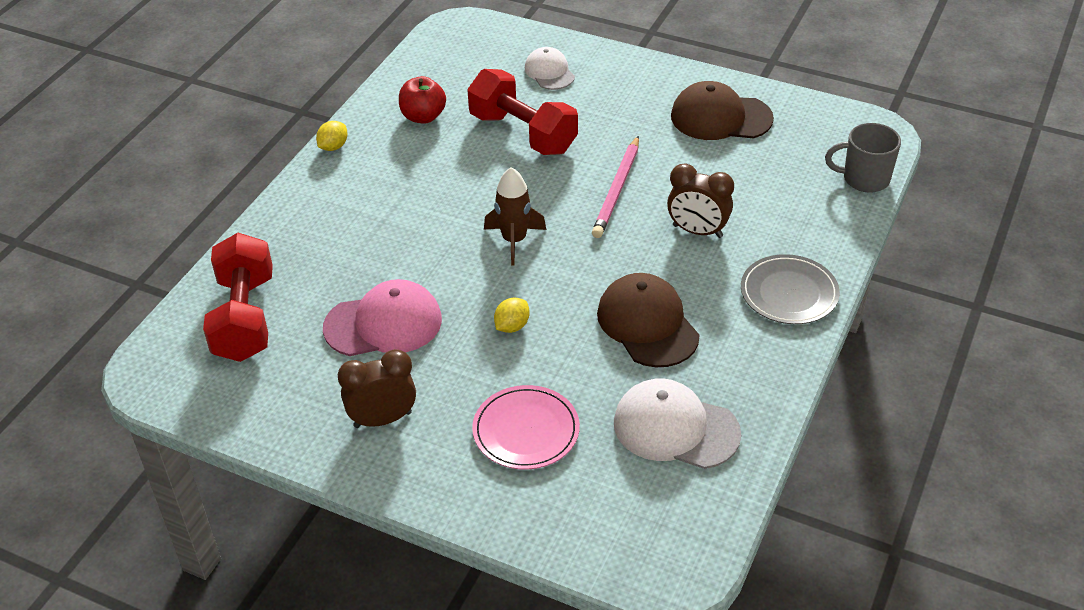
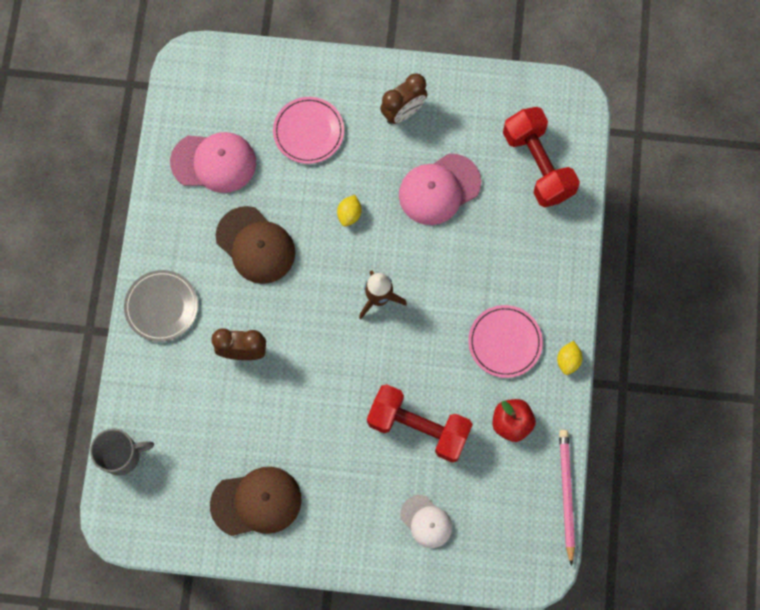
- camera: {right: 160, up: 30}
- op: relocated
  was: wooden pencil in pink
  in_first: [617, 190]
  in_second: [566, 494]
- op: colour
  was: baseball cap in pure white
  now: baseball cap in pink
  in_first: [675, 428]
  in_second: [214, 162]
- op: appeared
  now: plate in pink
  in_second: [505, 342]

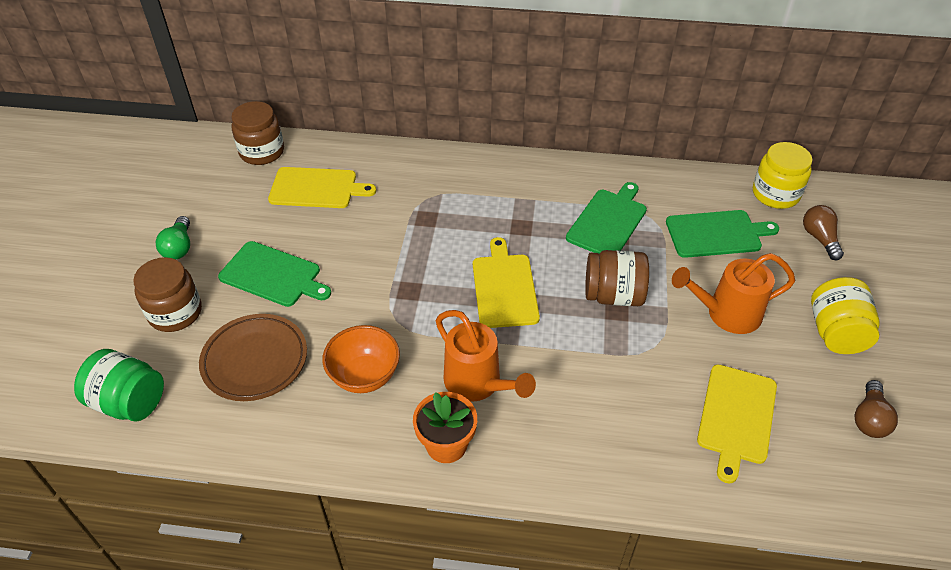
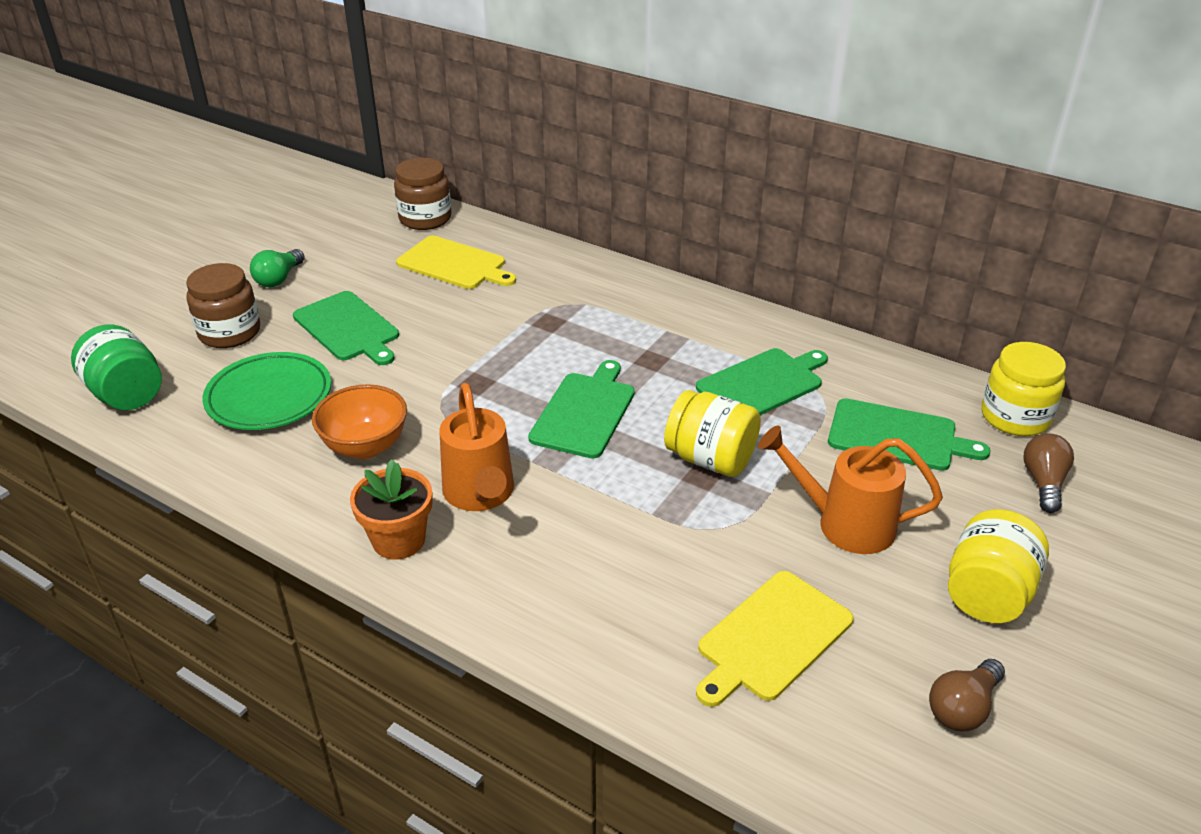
- camera: {right: 25, up: -10}
- op: colour
  was: plate in russet
  now: plate in leaf-green
  in_first: [255, 360]
  in_second: [269, 397]
- op: colour
  was: bread board in bright yellow
  now: bread board in leaf-green
  in_first: [504, 287]
  in_second: [584, 412]
- op: colour
  was: jam jar in russet
  now: jam jar in bright yellow
  in_first: [613, 295]
  in_second: [710, 459]

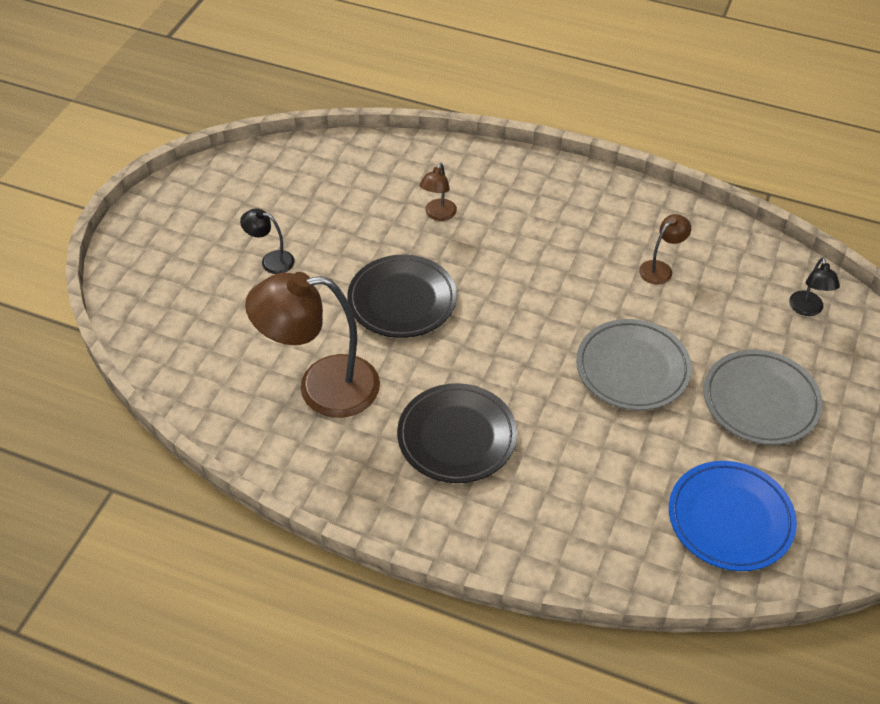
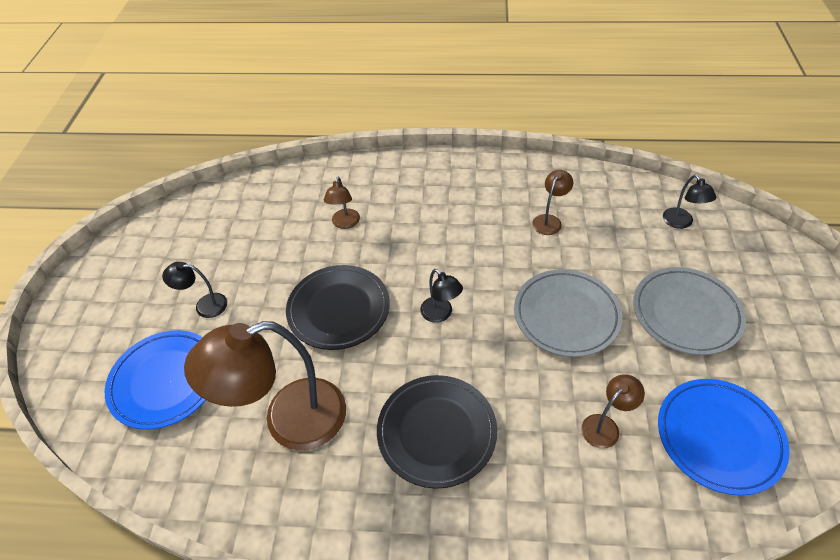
- camera: {right: -15, up: 0}
- op: appeared
  now: plate in royal blue
  in_second: [165, 381]
- op: appeared
  now: desk lamp in jet-black
  in_second: [440, 314]
- op: appeared
  now: desk lamp in russet
  in_second: [605, 426]

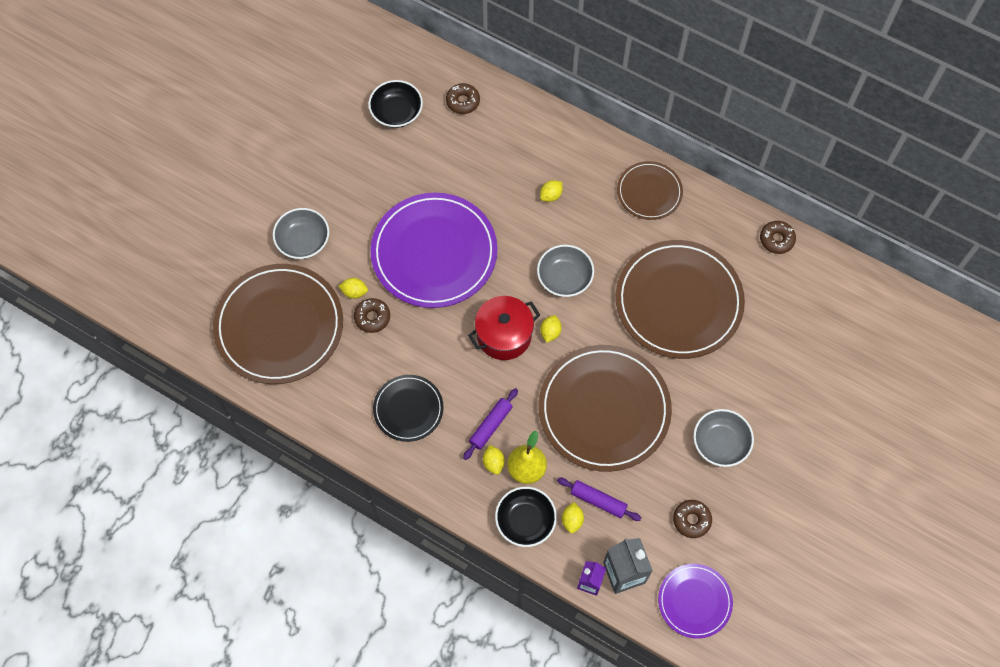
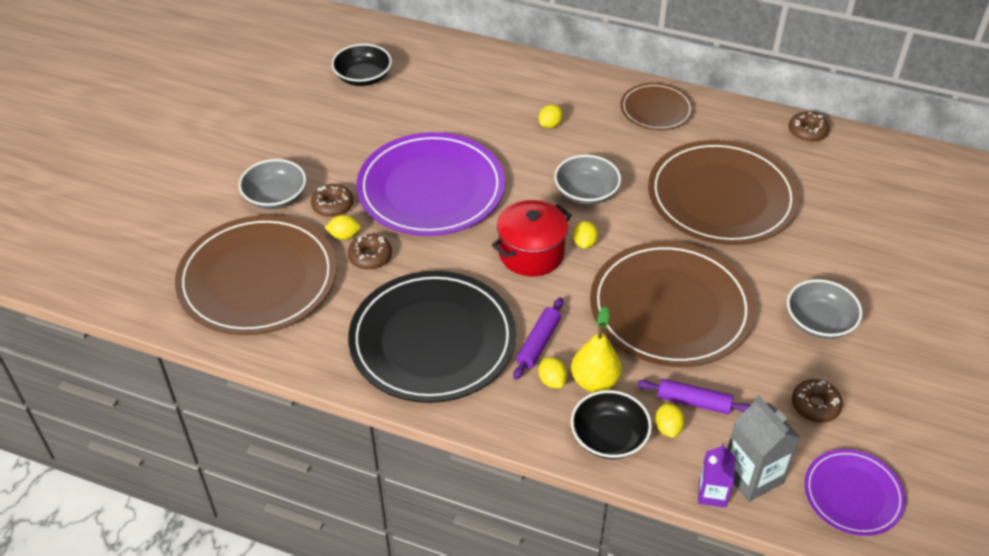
- camera: {right: -10, up: -20}
- op: size
  was: plate in jet-black
  in_first: [408, 409]
  in_second: [432, 340]
  ratio: 1.89
- op: relocated
  was: glazed donut in russet
  in_first: [463, 101]
  in_second: [332, 205]

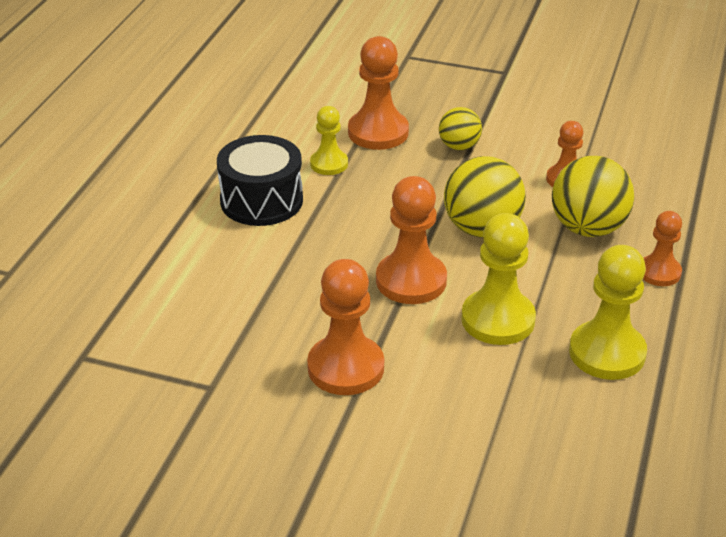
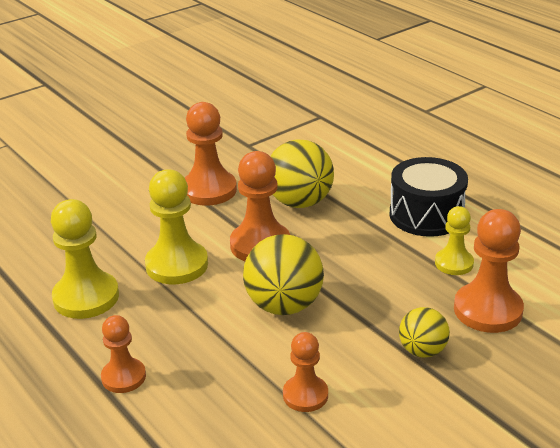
- camera: {right: 125, up: -5}
- op: relocated
  was: ball in bright yellow
  in_first: [588, 228]
  in_second: [300, 202]

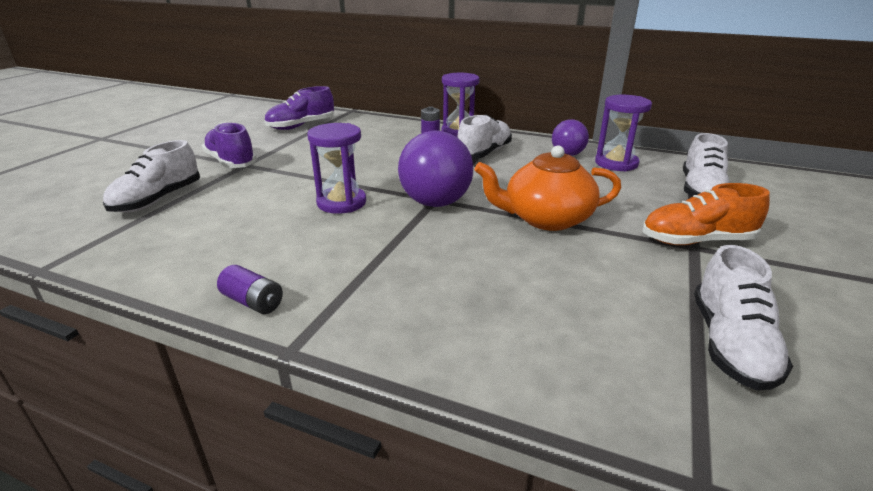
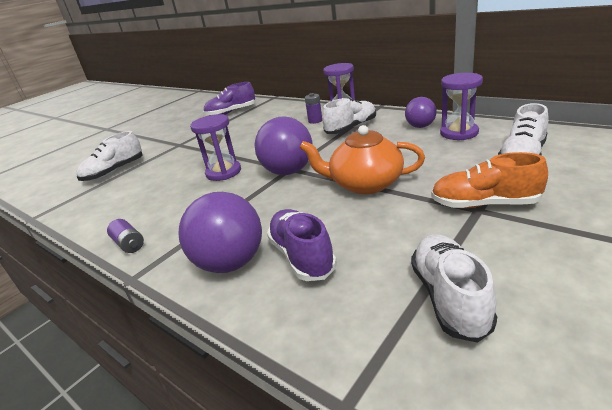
- camera: {right: 20, up: 0}
- op: relocated
  was: lace-up shoe in purple
  in_first: [231, 162]
  in_second: [302, 256]
- op: spun
  was: lace-up shoe in pure white
  in_first: [730, 344]
  in_second: [449, 297]
  clockwise: 150
- op: appeared
  now: ball in purple
  in_second: [230, 263]

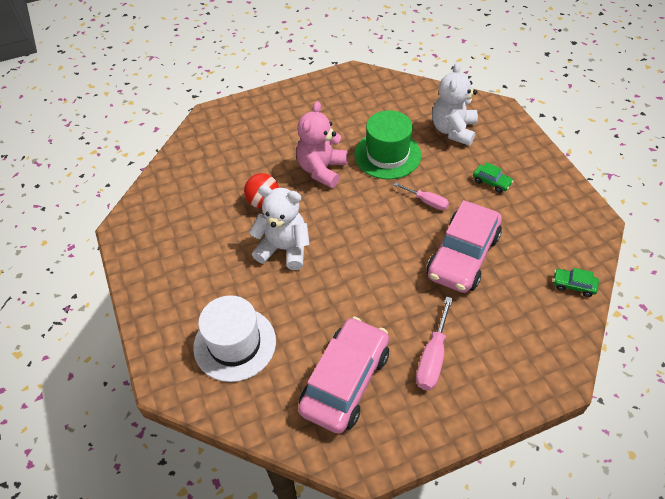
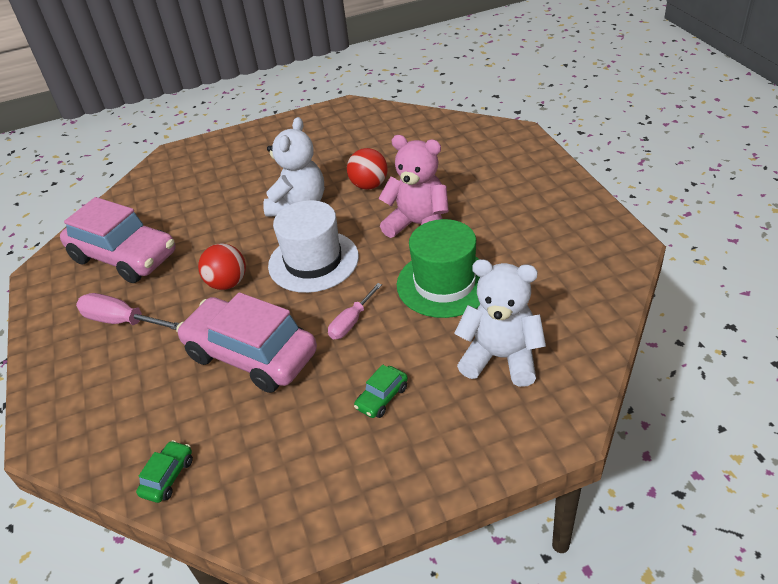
- camera: {right: 95, up: -10}
- op: relocated
  was: tall hat in pure white
  in_first: [235, 344]
  in_second: [313, 261]
- op: appeared
  now: ball in crimson
  in_second: [227, 283]

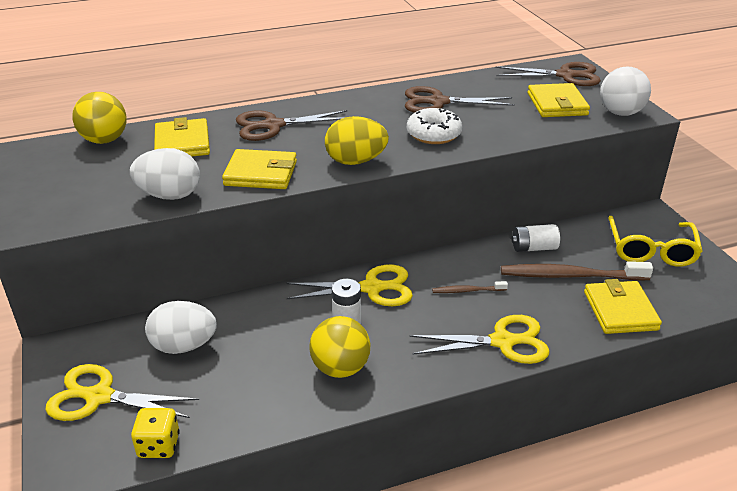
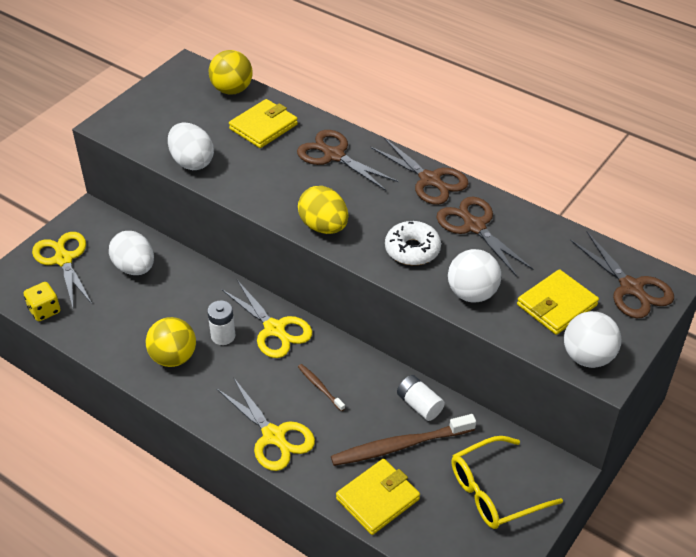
- camera: {right: 55, up: 10}
- op: missing
  was: billfold in bright yellow
  in_first: [261, 173]
- op: spun
  was: tooth brush in russet
  in_first: [570, 275]
  in_second: [399, 446]
  clockwise: -75
- op: appeared
  now: scissors in russet
  in_second: [430, 180]
- op: appeared
  now: ball in pure white
  in_second: [472, 293]

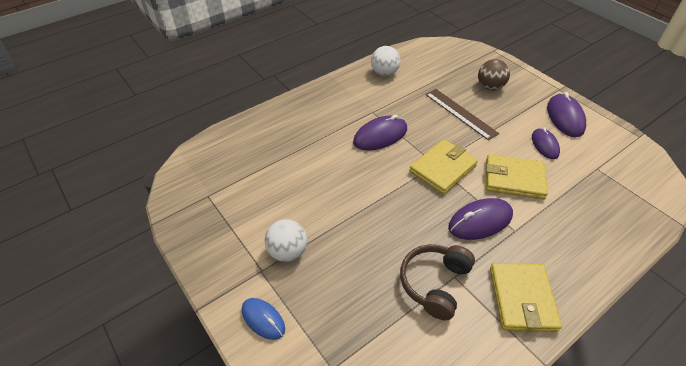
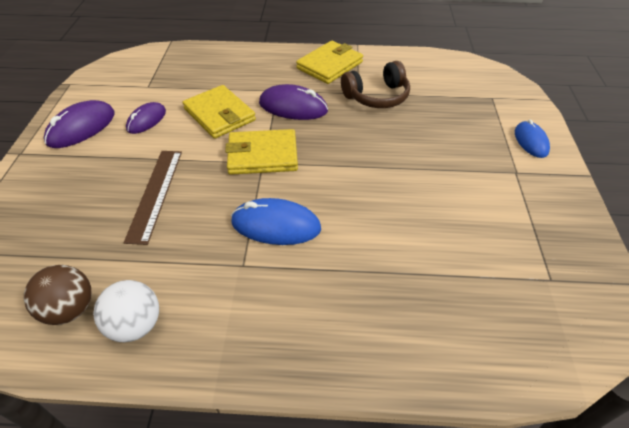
- camera: {right: -140, up: 0}
- op: missing
  was: ball in pure white
  in_first: [287, 251]
- op: colour
  was: mouse in purple
  now: mouse in royal blue
  in_first: [380, 136]
  in_second: [276, 225]
- op: relocated
  was: ball in russet
  in_first: [490, 87]
  in_second: [70, 309]

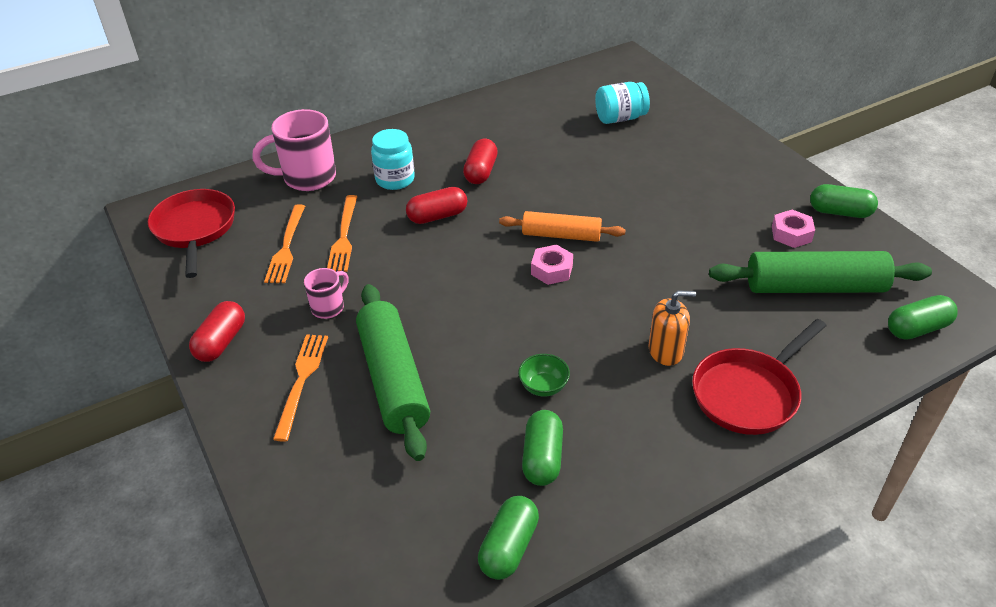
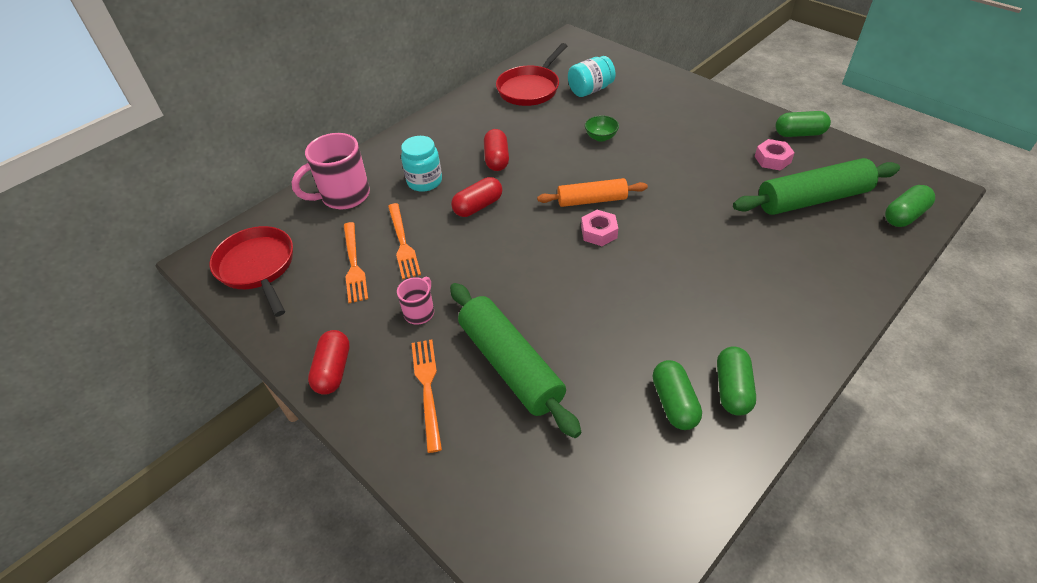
- camera: {right: -15, up: 5}
- op: relocated
  was: pill shape in leaf-green
  in_first: [509, 547]
  in_second: [732, 389]
- op: relocated
  was: serving bowl in leaf-green
  in_first: [543, 386]
  in_second: [601, 137]
- op: missing
  was: soap pump in orange
  in_first: [665, 351]
- op: relocated
  was: pan in crimson
  in_first: [748, 393]
  in_second: [530, 88]

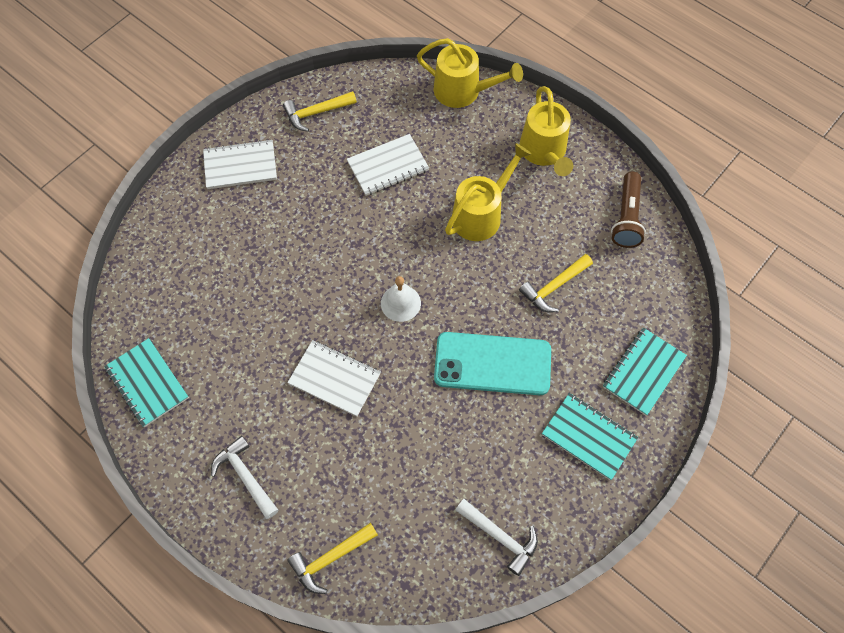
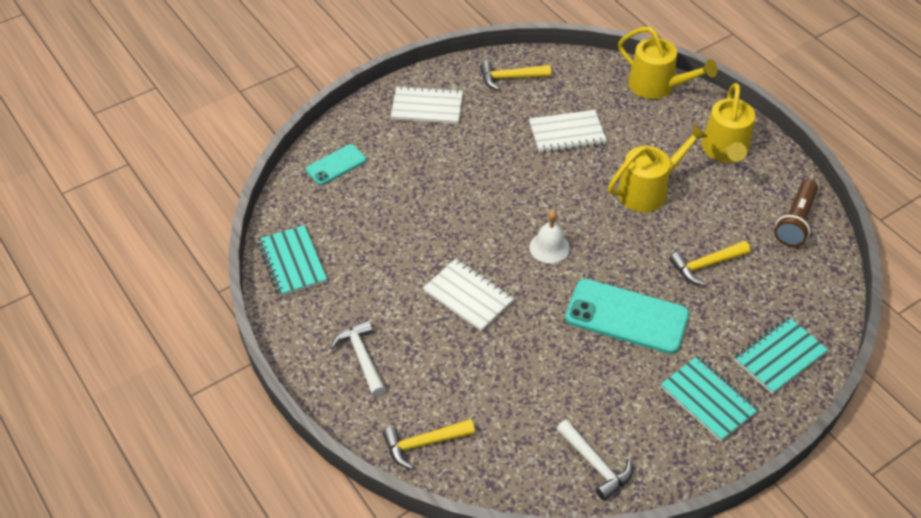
- camera: {right: 15, up: -15}
- op: appeared
  now: mobile phone in aqua
  in_second: [336, 165]

